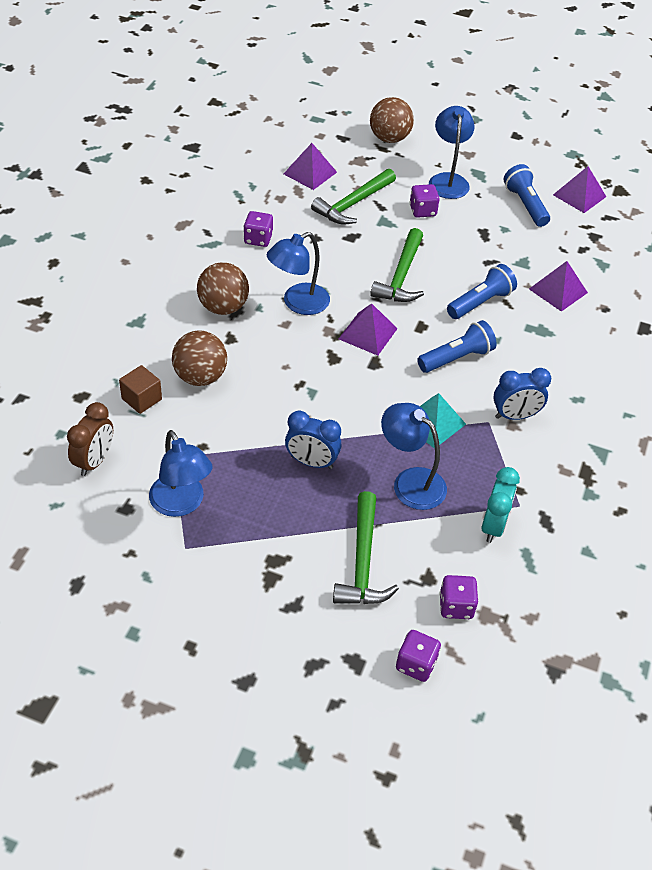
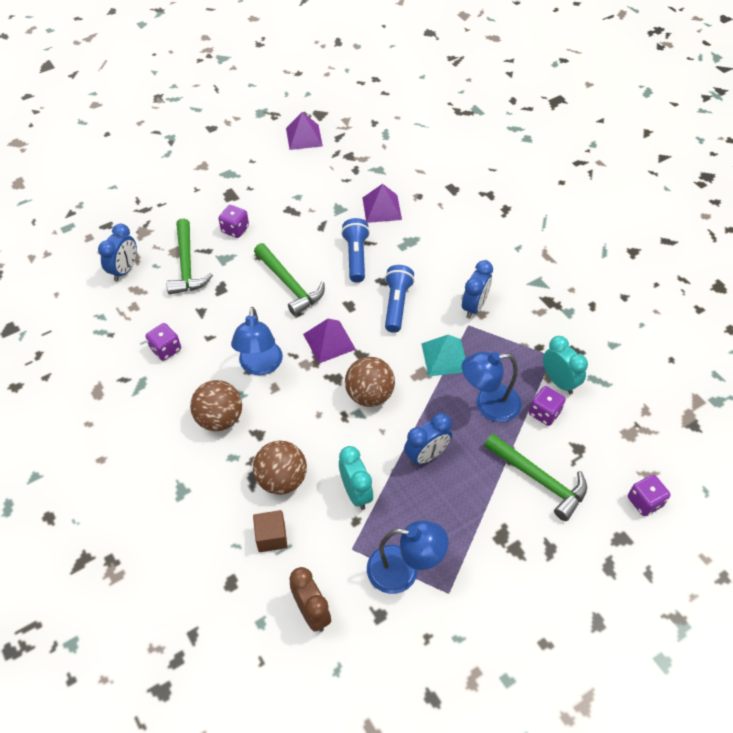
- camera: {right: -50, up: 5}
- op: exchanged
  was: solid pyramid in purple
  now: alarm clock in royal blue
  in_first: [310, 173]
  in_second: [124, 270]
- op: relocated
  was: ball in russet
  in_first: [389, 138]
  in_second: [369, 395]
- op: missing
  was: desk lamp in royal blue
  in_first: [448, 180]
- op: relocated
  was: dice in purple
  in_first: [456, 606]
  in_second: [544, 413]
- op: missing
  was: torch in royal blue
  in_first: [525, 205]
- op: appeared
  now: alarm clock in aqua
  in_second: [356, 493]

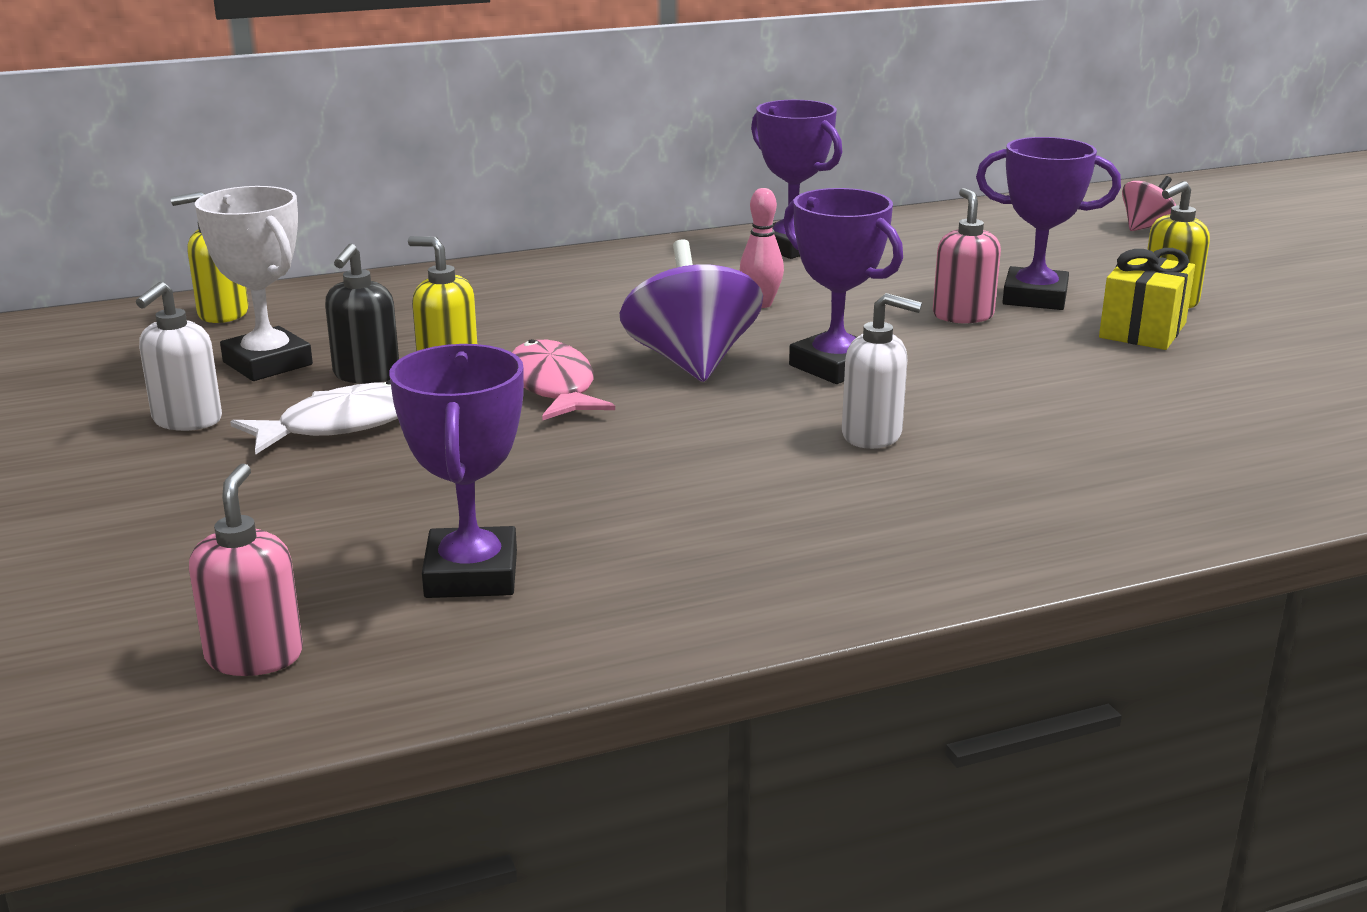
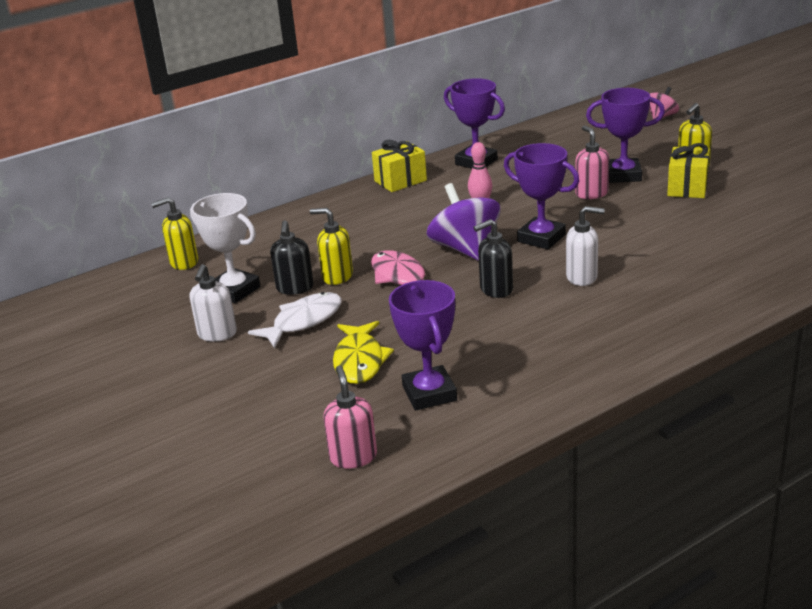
- camera: {right: -10, up: 5}
- op: appeared
  now: toy fish in bright yellow
  in_second: [359, 361]
- op: appeared
  now: present in bright yellow
  in_second: [400, 181]
- op: appeared
  now: soap pump in jet-black
  in_second: [496, 289]

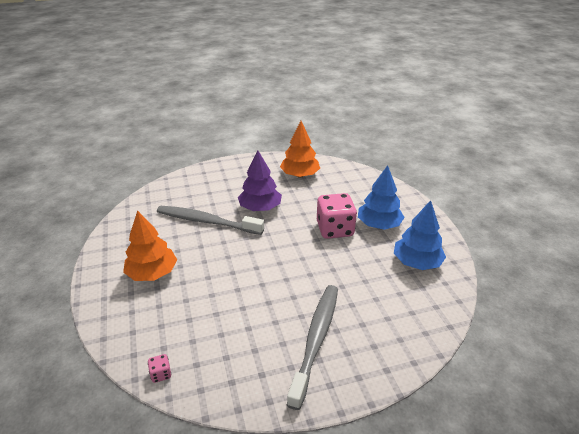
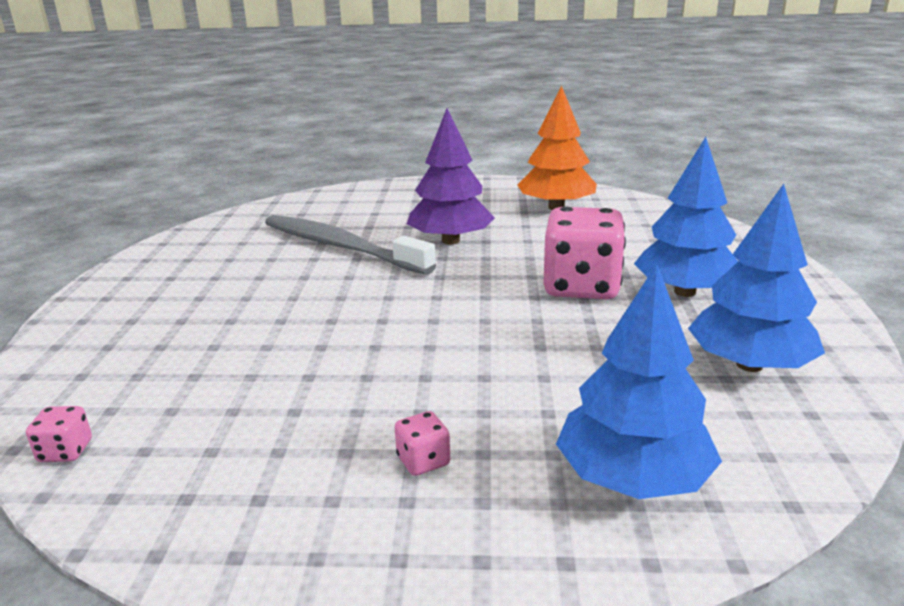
- camera: {right: 20, up: -10}
- op: missing
  was: toy tree in orange
  in_first: [152, 273]
- op: exchanged
  was: tooth brush in gray
  now: dice in pink
  in_first: [316, 340]
  in_second: [423, 461]
- op: appeared
  now: toy tree in royal blue
  in_second: [632, 478]

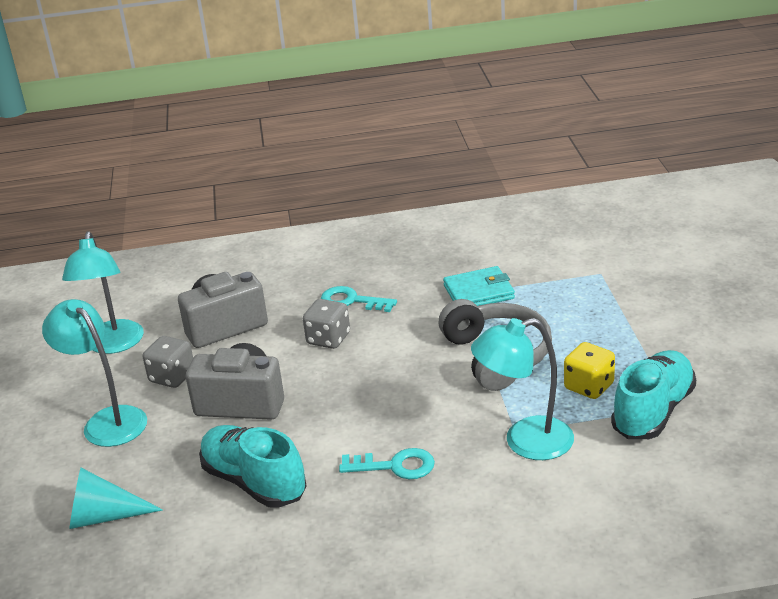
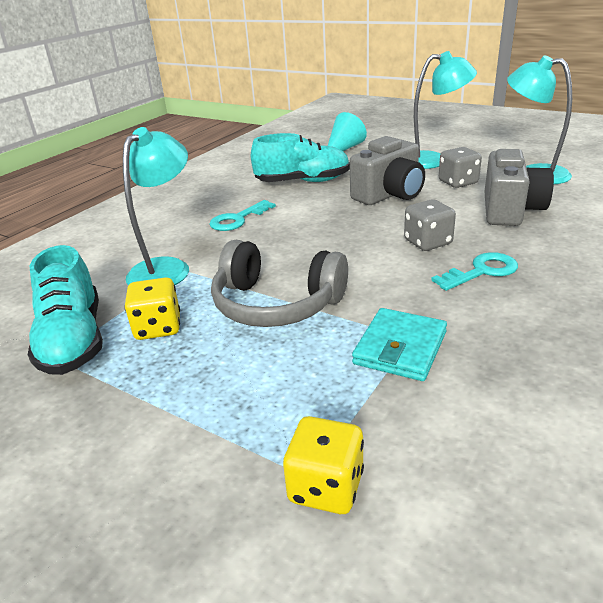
- camera: {right: 130, up: 0}
- op: appeared
  now: dice in bright yellow
  in_second: [326, 487]

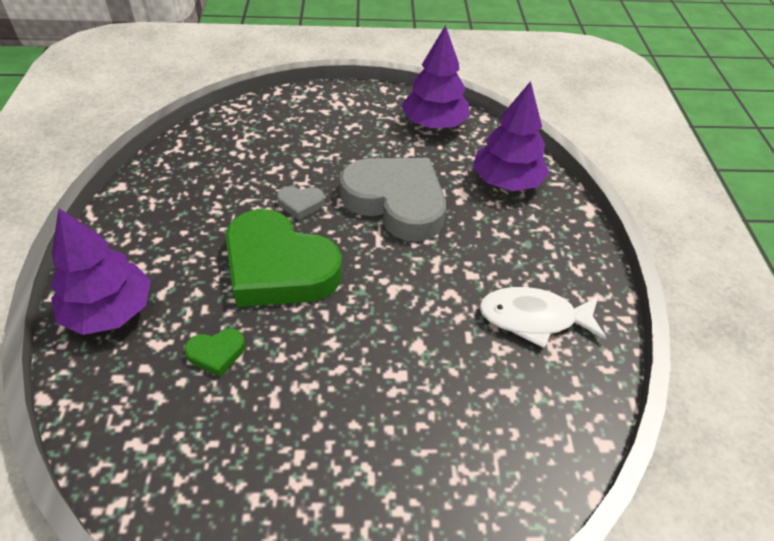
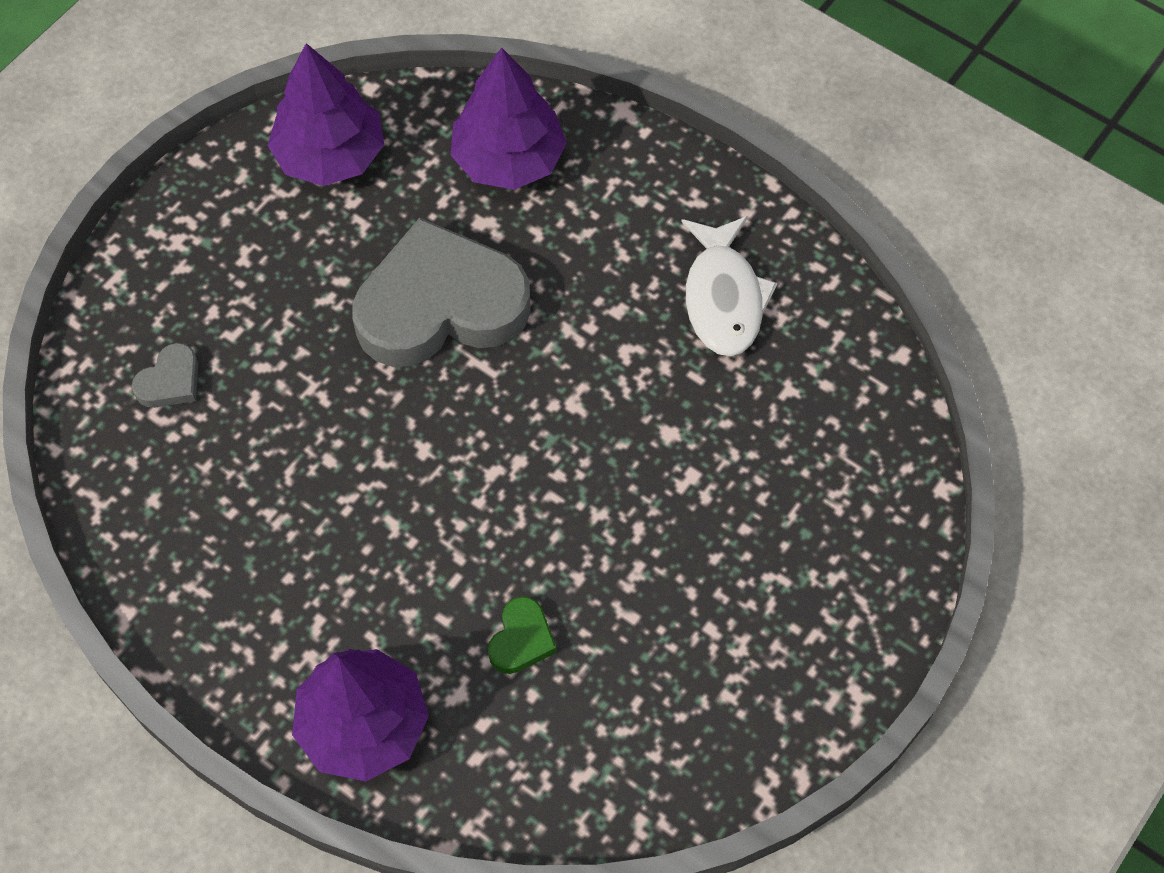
- camera: {right: -50, up: 15}
- op: missing
  was: heart shape in leaf-green
  in_first: [278, 268]
- op: relocated
  was: heart shape in gray
  in_first: [300, 204]
  in_second: [170, 381]
- op: spun
  was: toy fish in pure white
  in_first: [533, 318]
  in_second: [723, 298]
  clockwise: -45

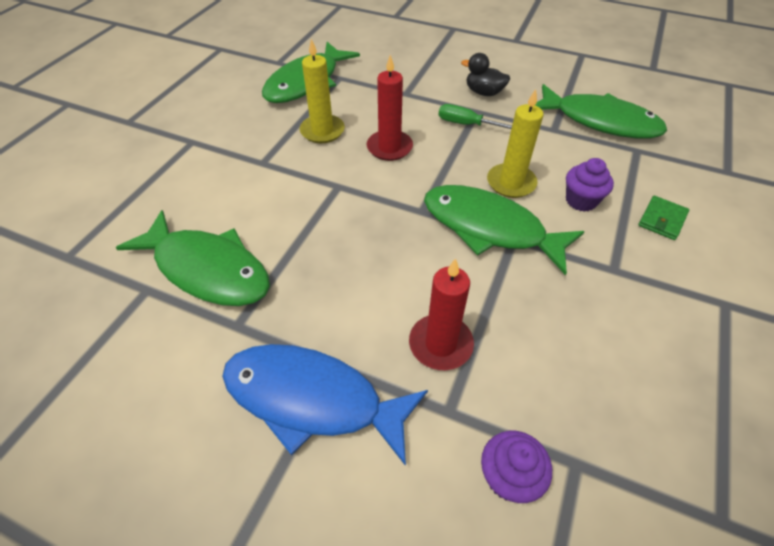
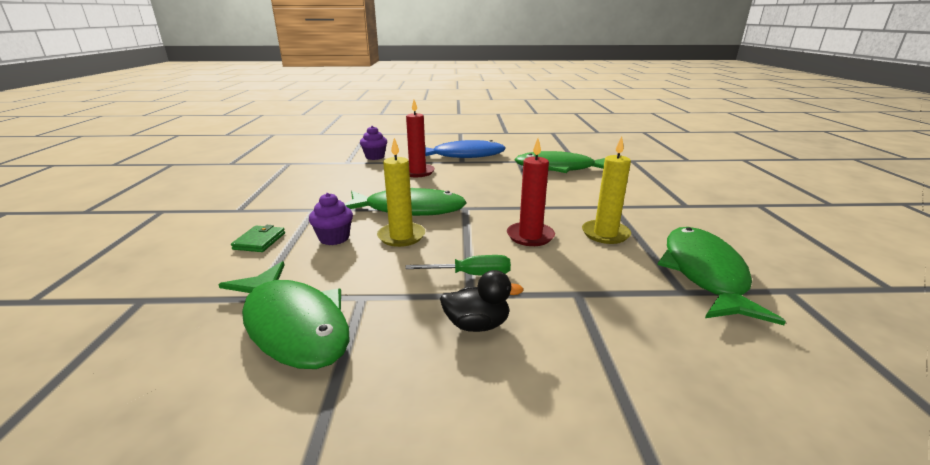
- camera: {right: 155, up: -25}
- op: spun
  was: toy fish in leaf-green
  in_first: [600, 121]
  in_second: [293, 325]
  clockwise: -135

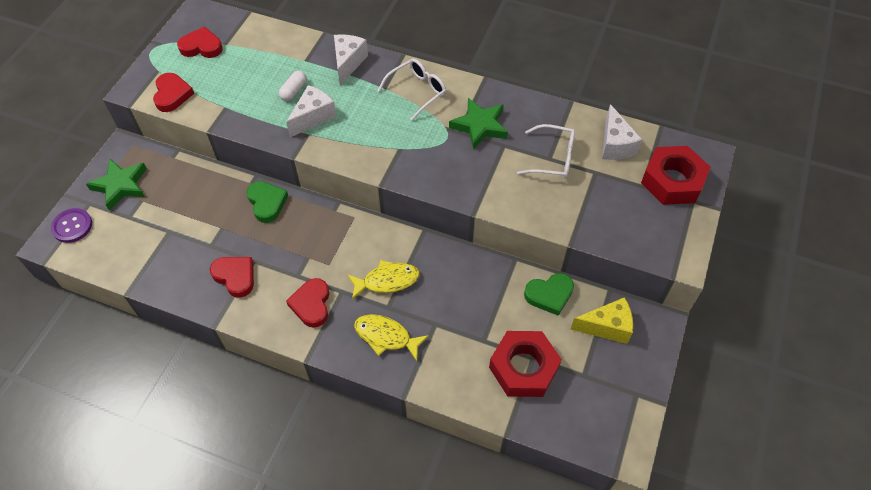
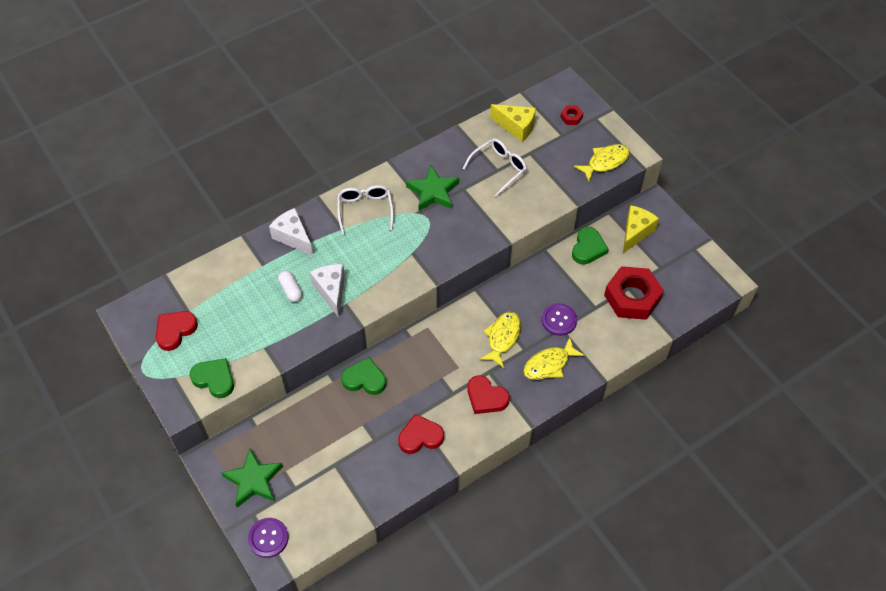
- camera: {right: -55, up: 0}
- op: colour
  was: heart shape in crimson
  now: heart shape in leaf-green
  in_first: [172, 95]
  in_second: [214, 379]
- op: colour
  was: cheese in pure white
  now: cheese in bright yellow
  in_first: [615, 145]
  in_second: [516, 127]
- op: size
  was: hexagon nut in crimson
  in_first: [672, 181]
  in_second: [571, 117]
  ratio: 0.42
- op: appeared
  now: button in purple
  in_second: [559, 320]
- op: appeared
  now: toy fish in bright yellow
  in_second: [605, 162]

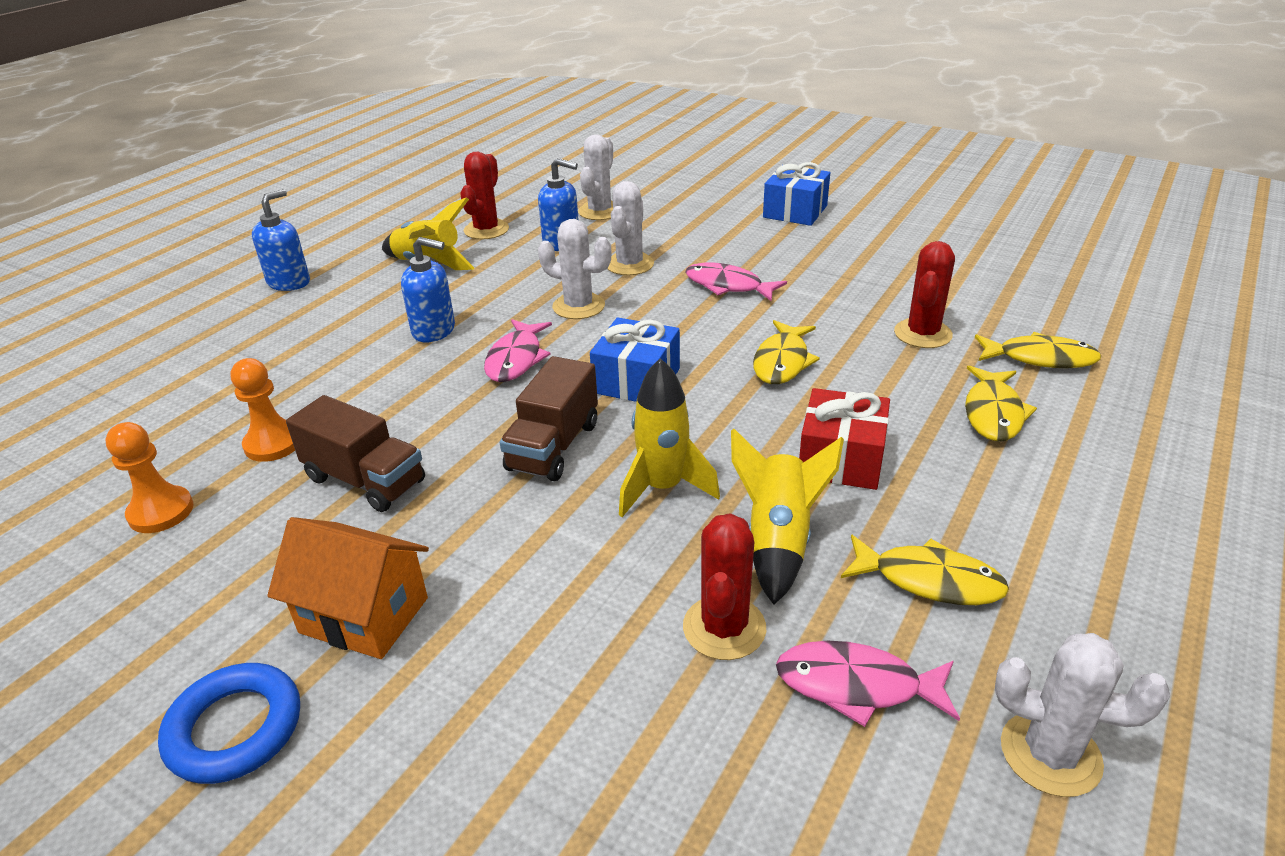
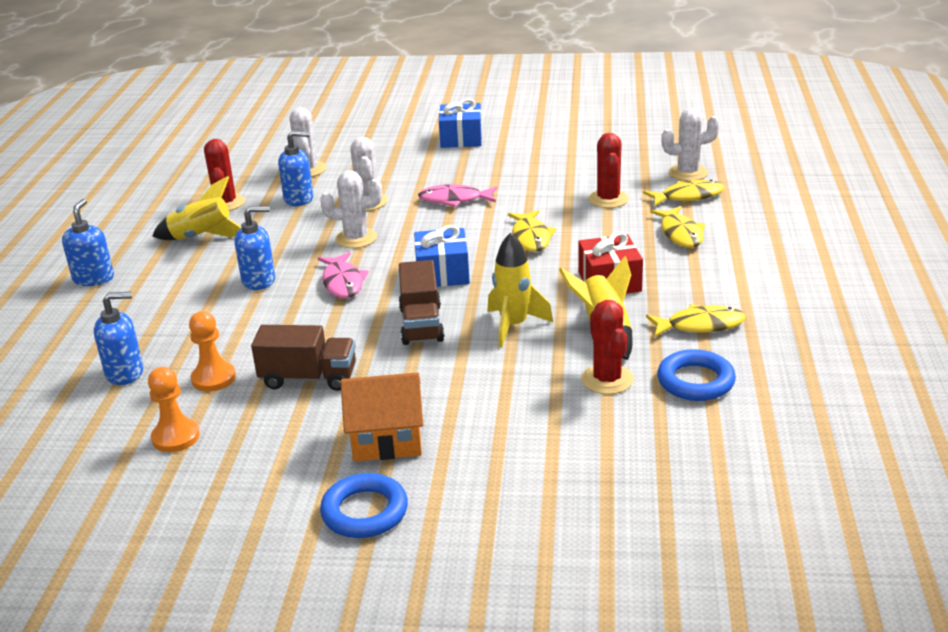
- camera: {right: -25, up: -5}
- op: exchanged
  was: toy fish in pink
  now: hoop in royal blue
  in_first: [857, 685]
  in_second: [695, 381]
- op: relocated
  was: prickly plant in pure white
  in_first: [1050, 754]
  in_second: [688, 173]
- op: appeared
  now: soap pump in royal blue
  in_second: [125, 373]

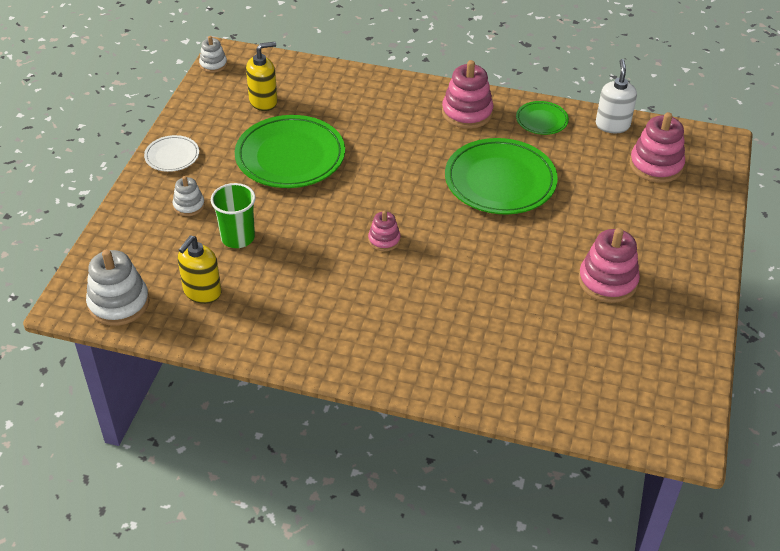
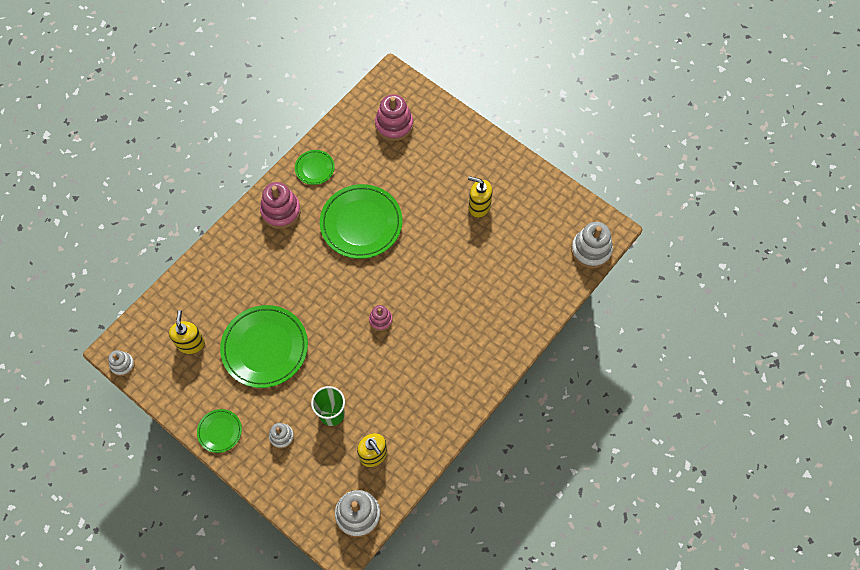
- camera: {right: -65, up: 20}
- op: colour
  was: plate in pure white
  now: plate in leaf-green
  in_first: [172, 156]
  in_second: [220, 431]
- op: exchanged
  was: stacking toy in pink
  now: soap pump in bright yellow
  in_first: [607, 281]
  in_second: [479, 207]
- op: missing
  was: soap pump in pure white
  in_first: [612, 125]
- op: appeared
  now: stacking toy in pure white
  in_second: [591, 250]

